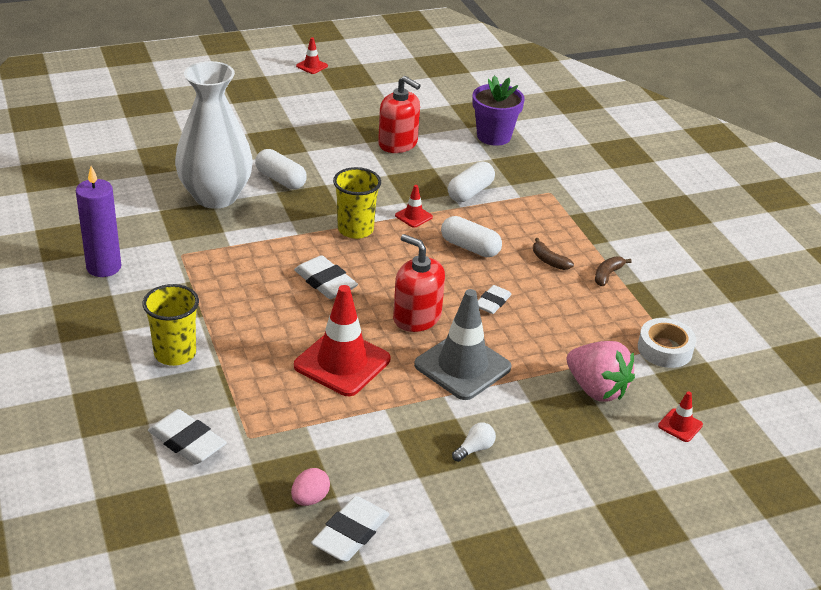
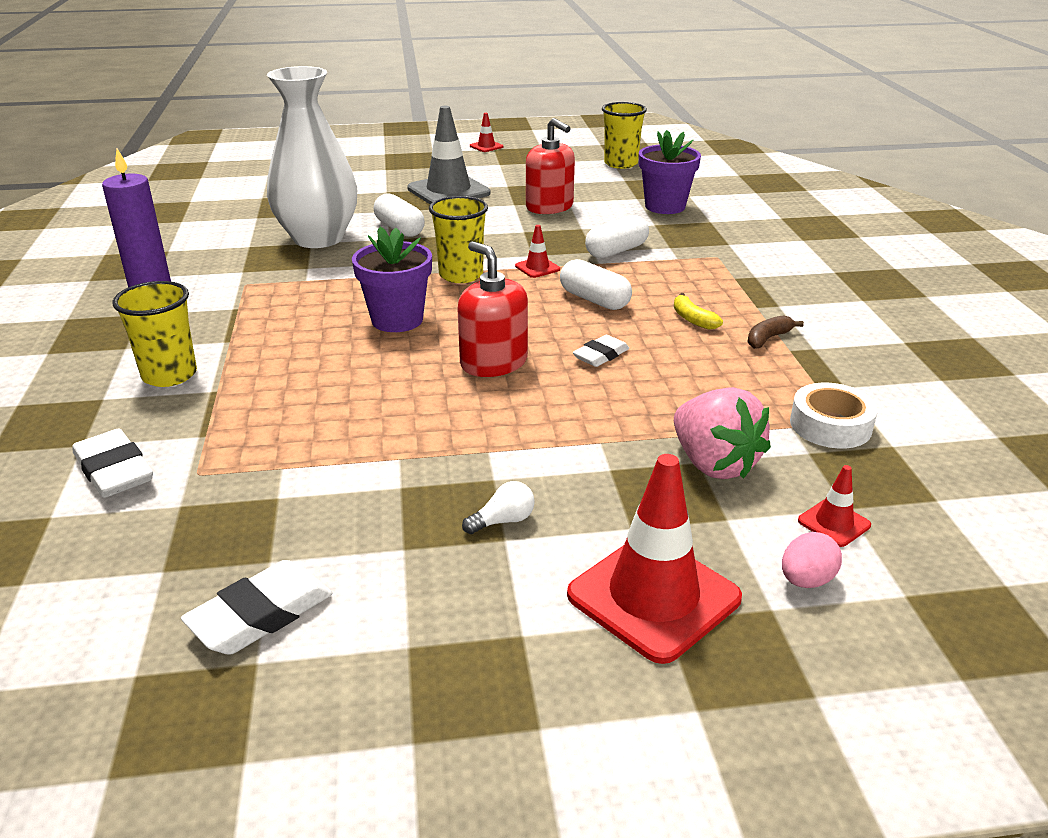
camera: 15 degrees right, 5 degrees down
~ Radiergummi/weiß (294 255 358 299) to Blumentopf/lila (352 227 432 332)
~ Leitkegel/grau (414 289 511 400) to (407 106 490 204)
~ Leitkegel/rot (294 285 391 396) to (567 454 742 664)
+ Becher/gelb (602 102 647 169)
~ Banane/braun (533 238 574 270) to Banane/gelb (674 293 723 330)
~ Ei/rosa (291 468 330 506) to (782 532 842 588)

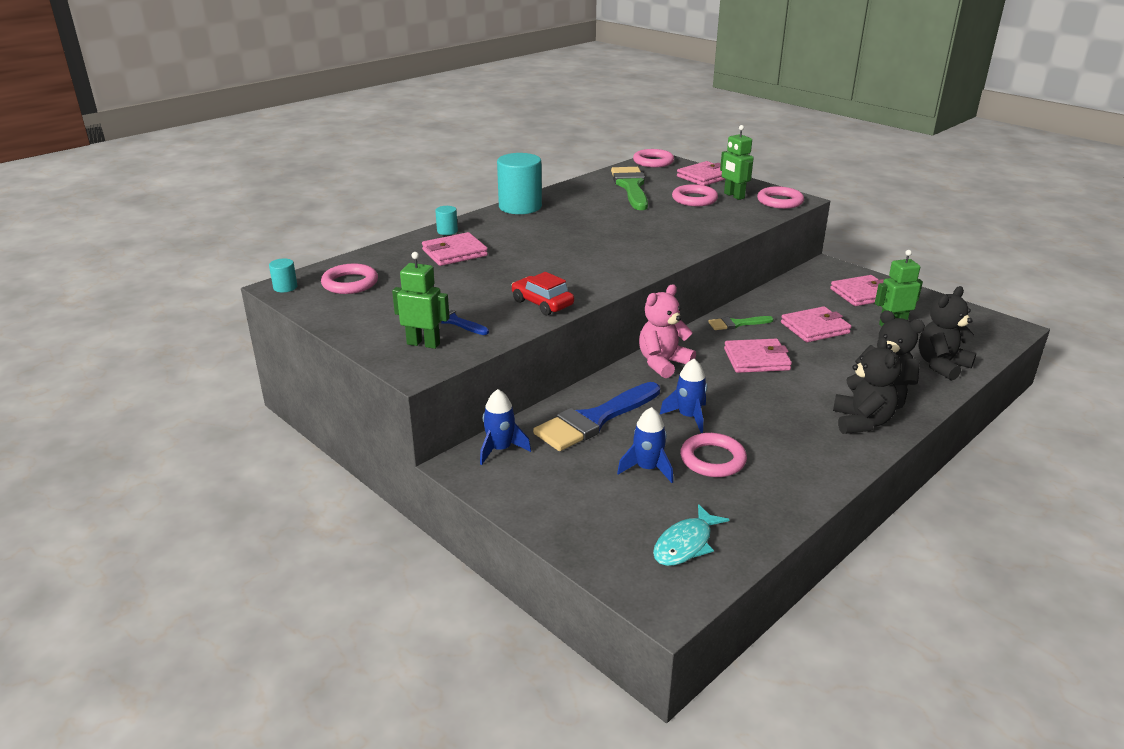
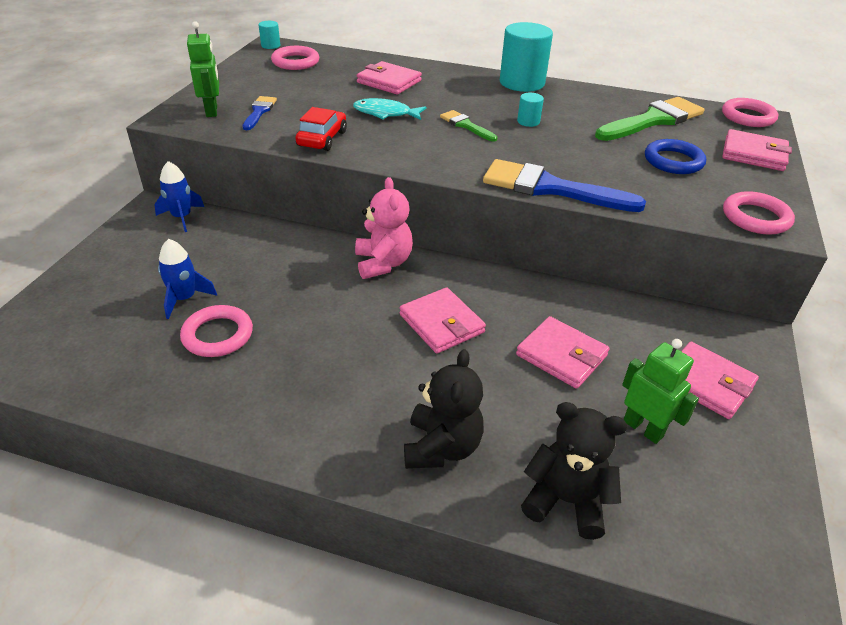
camera: 60 degrees right, 10 degrees up
~ Fisch/türkis (653 504 730 566) to (353 98 426 120)
~ Teddybär/rosa (639 284 696 378) = (355 177 413 279) 60 degrees clockwise
~ Pinsel/grün (708 316 774 330) to (440 110 497 142)
~ Pinsel/blau (533 382 660 451) to (483 159 646 212)
~ Vollzylinder/türkis (435 206 458 235) to (517 93 544 127)
~ Ring/rosa (672 184 718 206) to Ring/blau (645 139 706 174)
- Rakete/blau (660 359 707 433)
- Roboter/grün (720 125 754 200)
- Teddybär/schwarz (833 337 902 434)

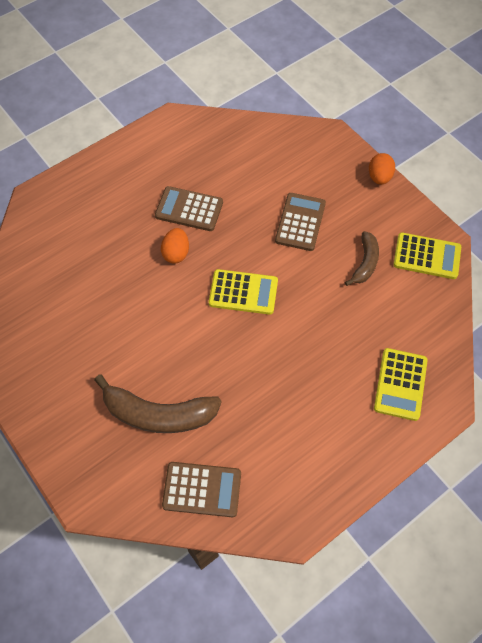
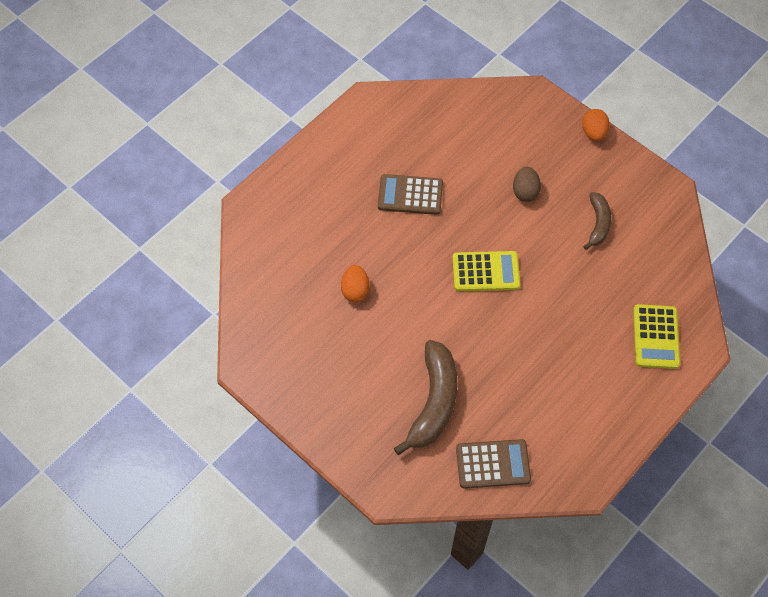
camera: 10 degrees left, 0 degrees up
~ Ei/orange (161 228 189 263) to (341 265 369 302)
~ Banane/braun (94 375 222 433) = (394 340 457 455) 75 degrees counterclockwise
~ Taschenrechner/braun (275 193 326 251) to Ei/braun (513 167 541 202)
- Taschenrechner/gelb (393 232 461 279)

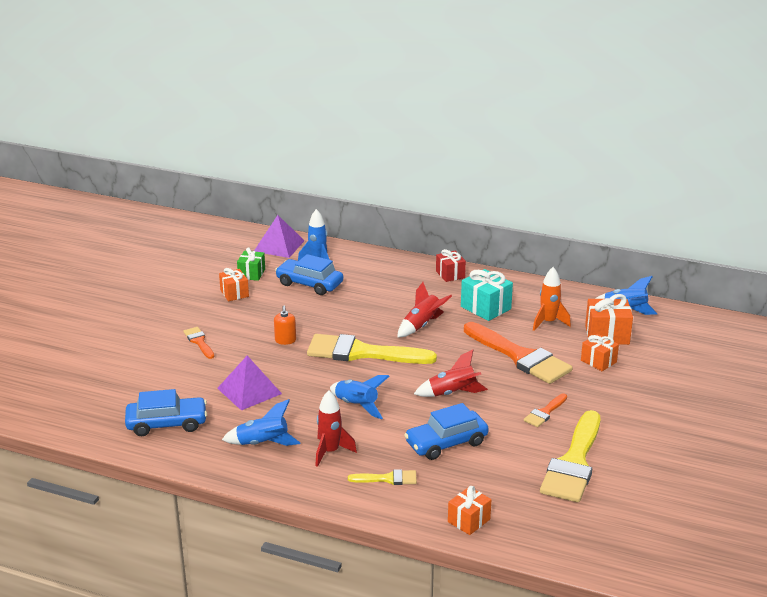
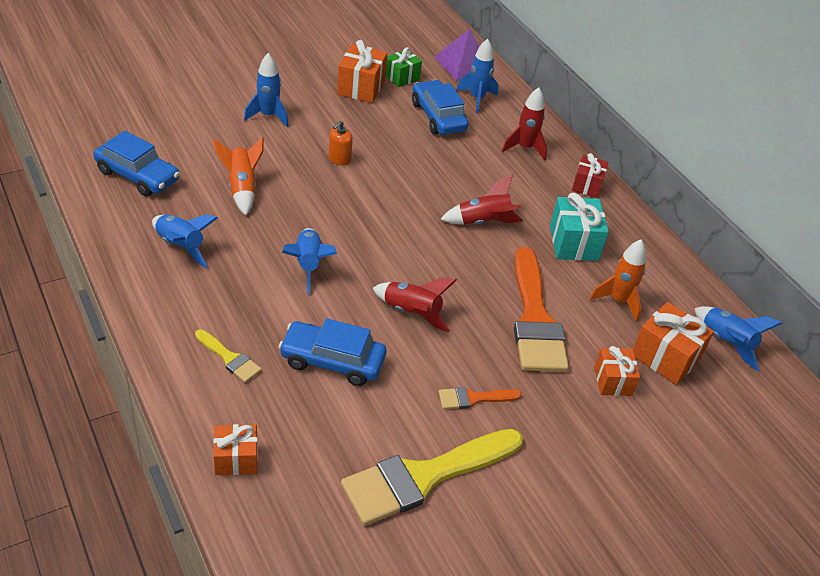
camera: 35 degrees right, 15 degrees up
~ Pyramide/lila (217 356 282 411) to Rakete/orange (214 137 264 215)
~ Pinsel/orange (183 327 214 359) to Rakete/blau (244 53 289 127)
~ Geschenk/orange (219 268 249 301) = (337 40 387 103) x1.52
~ Rakete/rot (315 390 357 467) to (502 87 547 160)
- Pinsel/gelb (307 334 437 364)

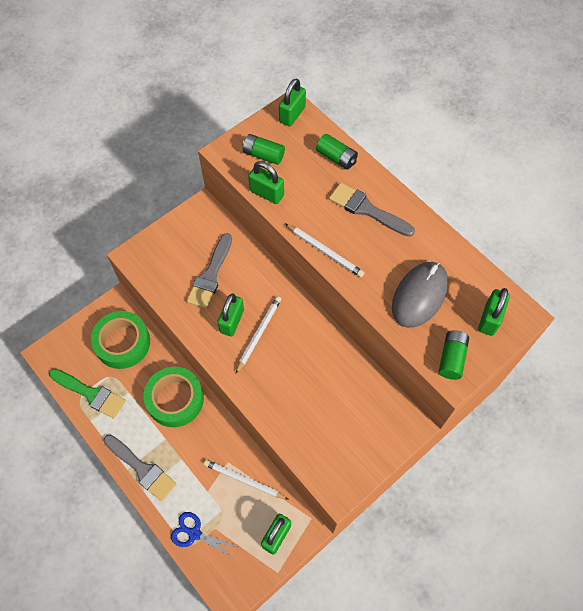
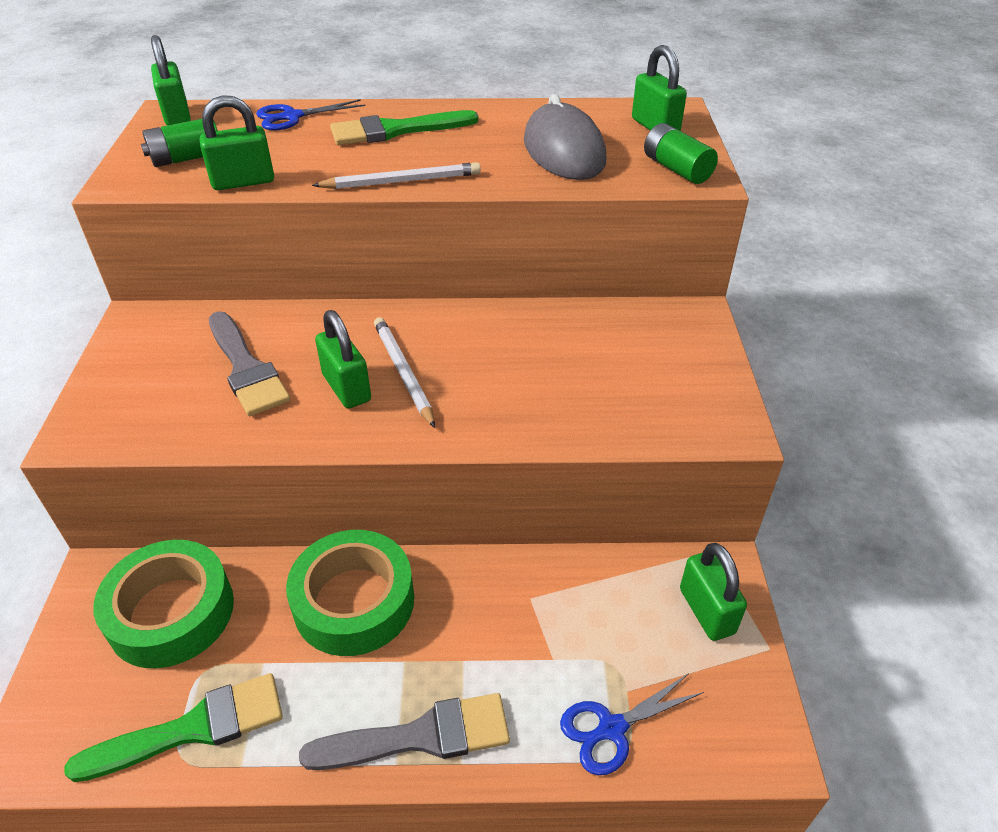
camera: 50 degrees left, 20 degrees down
~ Batterie/grün (316 134 358 170) to Schere/blau (256 99 365 130)
~ Pinsel/grau (329 183 415 237) to Pinsel/grün (330 110 478 145)
- Bleistift/weiß (204 460 289 500)

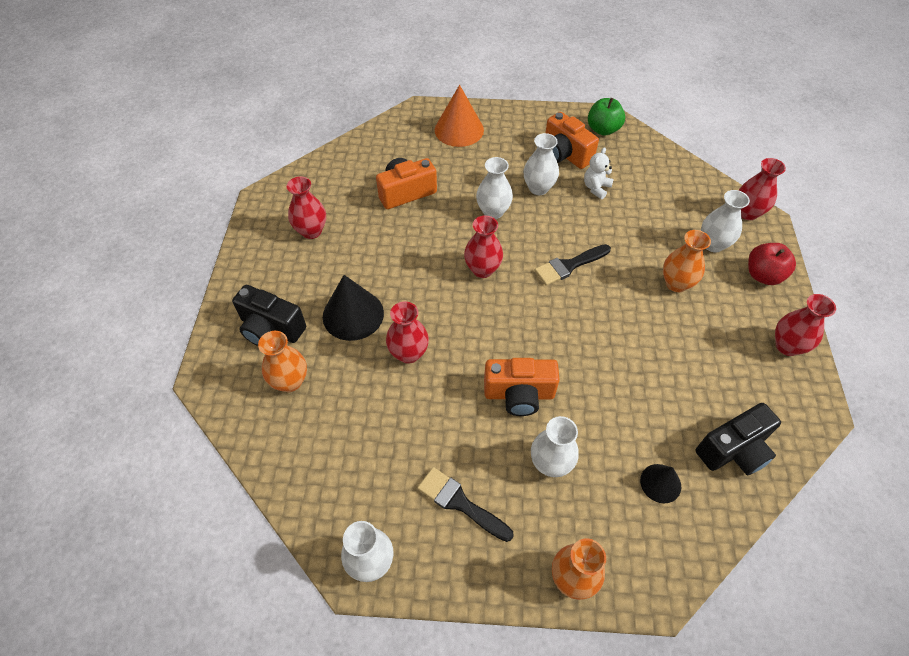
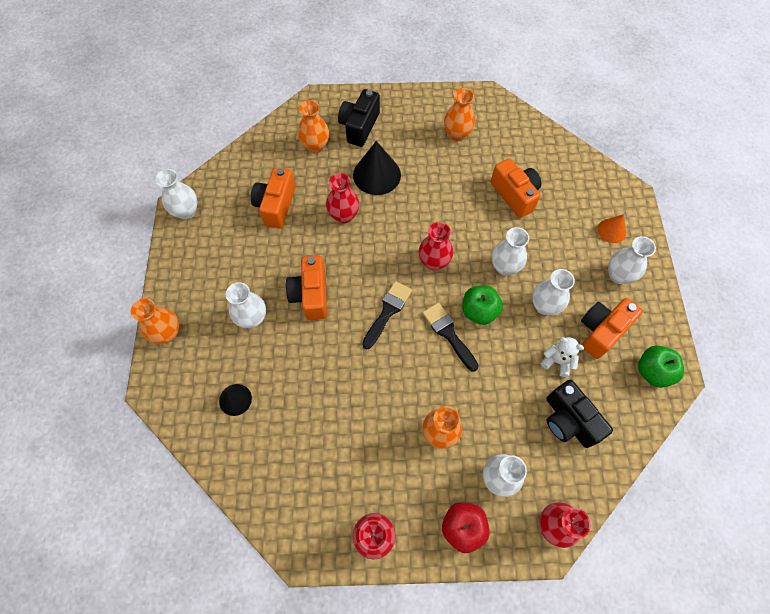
camera: 85 degrees right, 10 degrees up
+ Kamera/orange (251 167 296 229)
~ Pinsel/schwarz (417 467 514 542) to (362 281 412 349)
~ Vase/rot (287 177 326 239) to Vase/orange (444 88 475 141)
+ Apfel/grün (462 286 503 325)
~ Kamera/schwarz (695 403 781 475) to (546 380 613 448)
~ Kegel/orange (435 85 484 147) = (597 214 626 243) x0.57
+ Vase/weiß (608 236 656 284)

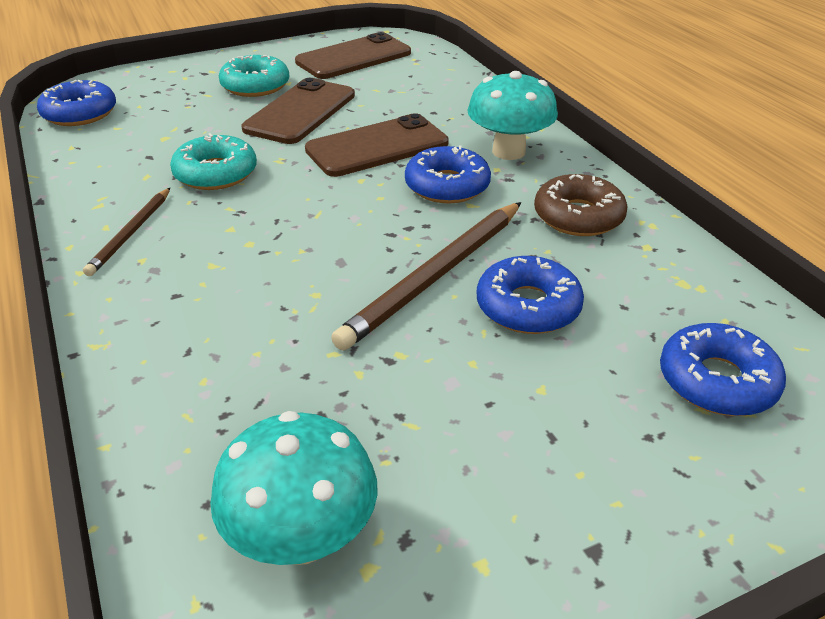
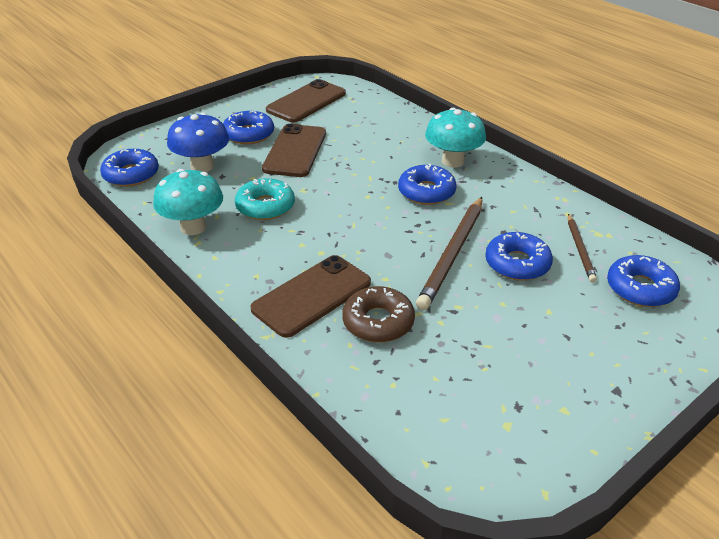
camera: 15 degrees left, 0 degrees up
~ Pilz/türkis (210 411 378 565) to (153 169 223 235)
+ Pilz/blau (167 112 229 172)
~ Donut/türkis (219 55 289 97) to Donut/blau (223 111 274 144)
~ Handy/braun (305 113 449 177) to (251 255 371 338)
~ Donut/braun (534 174 628 236) to (342 286 415 342)
~ Bleistift/braun (83 188 170 276) to (568 214 597 283)

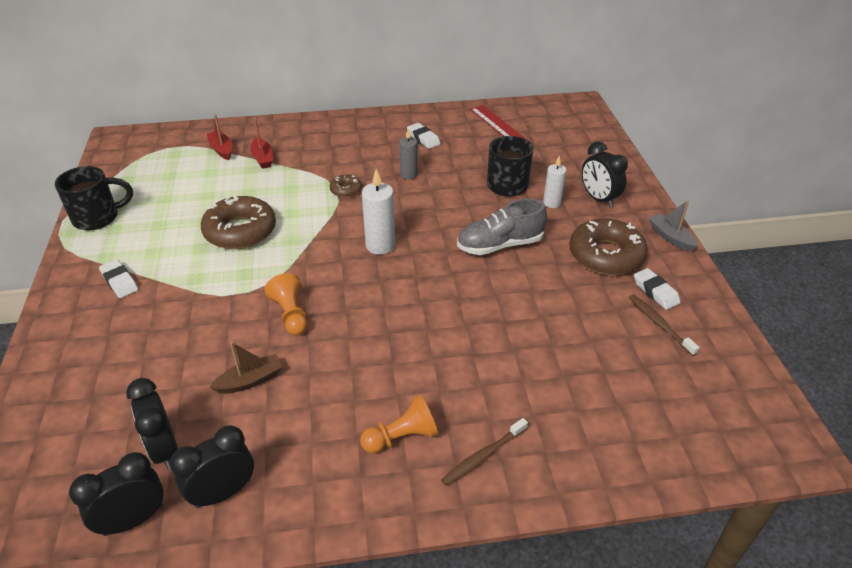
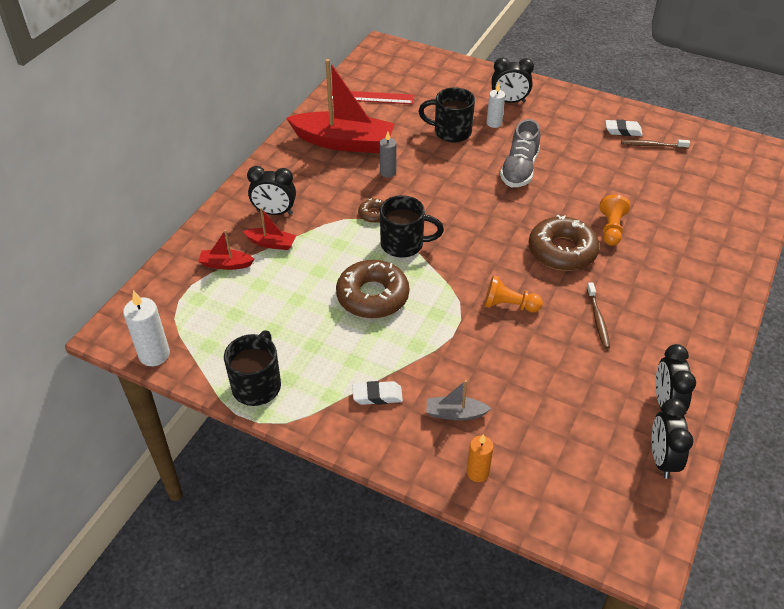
camera: 55 degrees left, 5 degrees up
~ Kerze/weiß (362 169 395 255) to (123 290 170 366)
~ Wecker/schwarz (126 378 178 470) to (247 166 296 215)
~ Radiergummi/weiß (407 123 441 149) to Boot/rot (286 59 395 153)
+ Tasse/schwarz (380 195 444 258)
~ Boot/grau (649 200 698 252) to (426 380 491 421)
+ Kerze/orange (467 434 494 482)
~ Donut/braun (569 218 648 275) to (529 215 600 271)
~ Zahnbürste/braun (441 418 528 486) to (587 282 610 349)
~ Bauer/orange (360 395 438 454) to (599 195 630 246)
- Boot/braun (209 342 282 394)

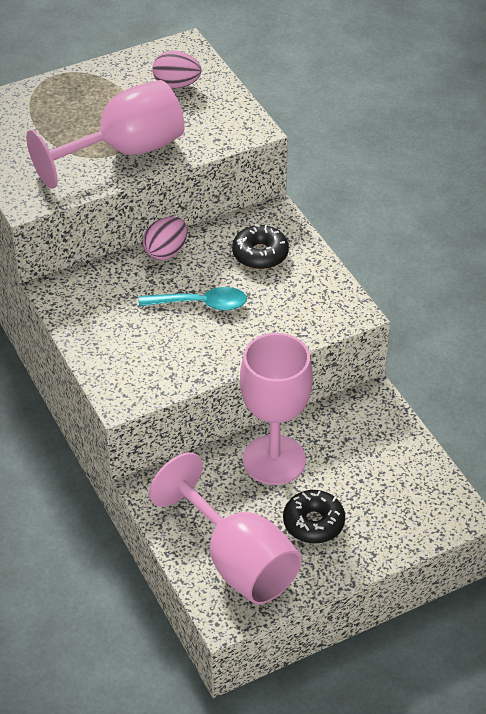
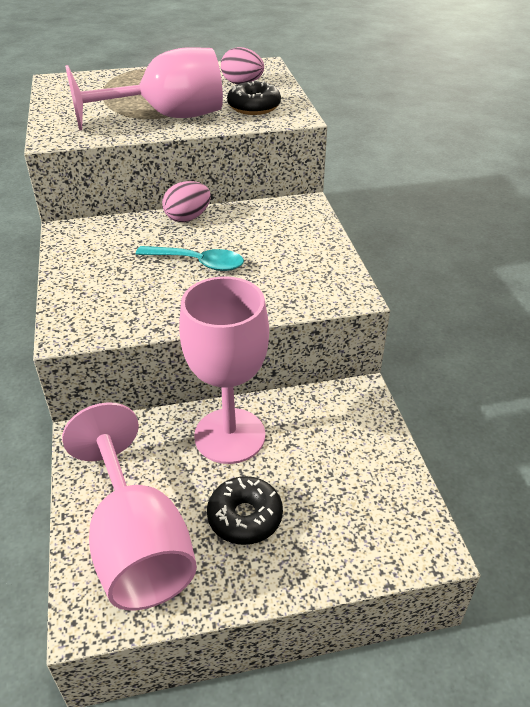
camera: 15 degrees right, 5 degrees down
~ Donut/schwarz (232 224 289 269) to (227 80 281 115)

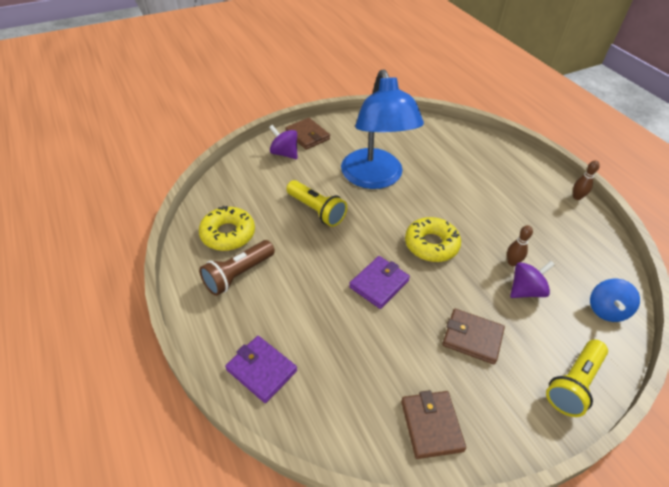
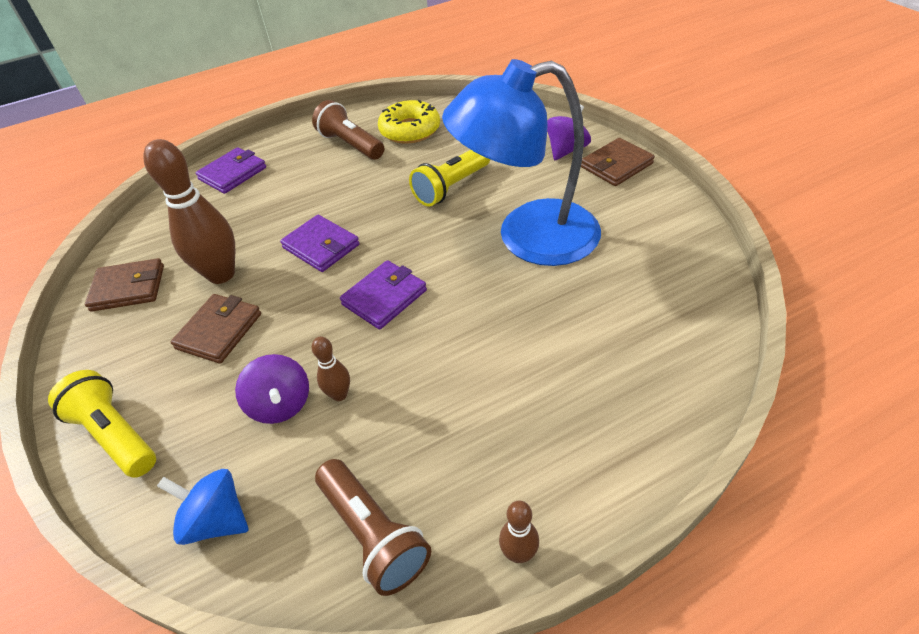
camera: 95 degrees right, 0 degrees up
+ Bowlingkegel/braun (143 139 235 284)
+ Taschenlampe/braun (315 459 431 596)
~ Donut/gelb (405 217 461 262) to Geldbörse/lila (340 260 427 330)

